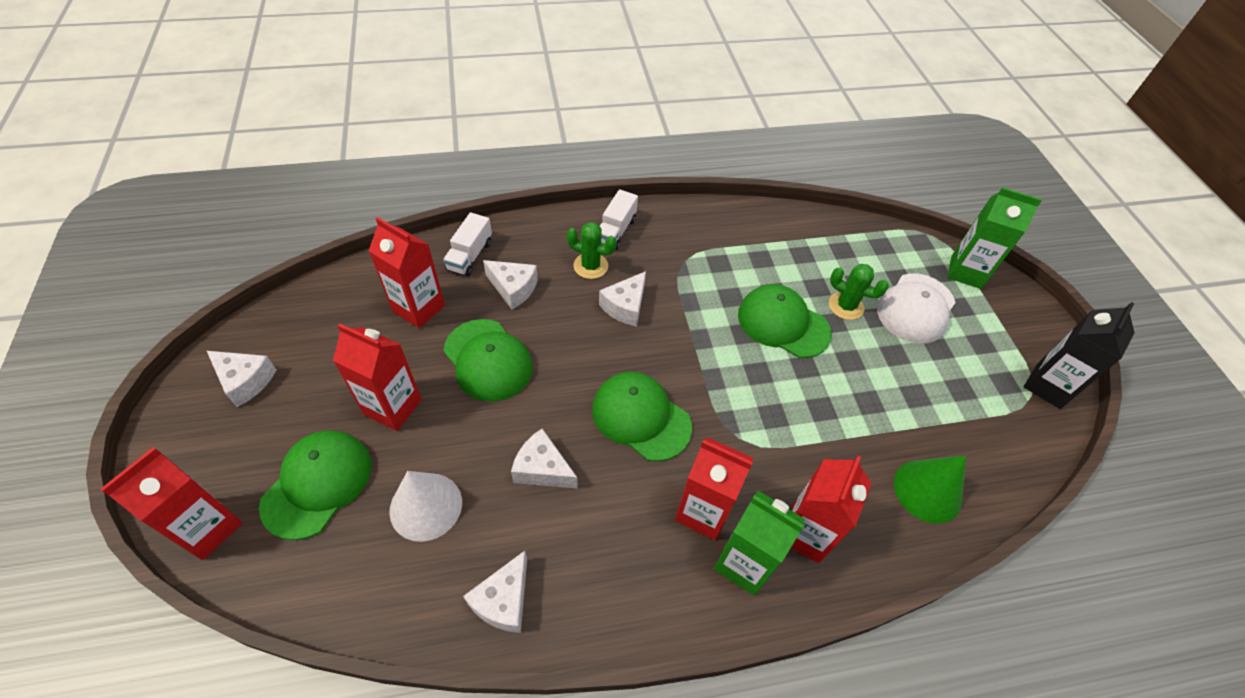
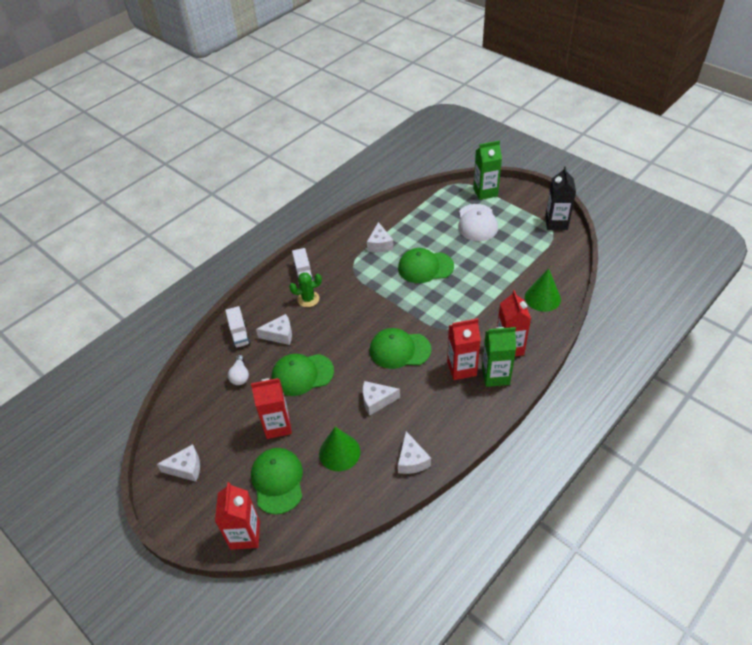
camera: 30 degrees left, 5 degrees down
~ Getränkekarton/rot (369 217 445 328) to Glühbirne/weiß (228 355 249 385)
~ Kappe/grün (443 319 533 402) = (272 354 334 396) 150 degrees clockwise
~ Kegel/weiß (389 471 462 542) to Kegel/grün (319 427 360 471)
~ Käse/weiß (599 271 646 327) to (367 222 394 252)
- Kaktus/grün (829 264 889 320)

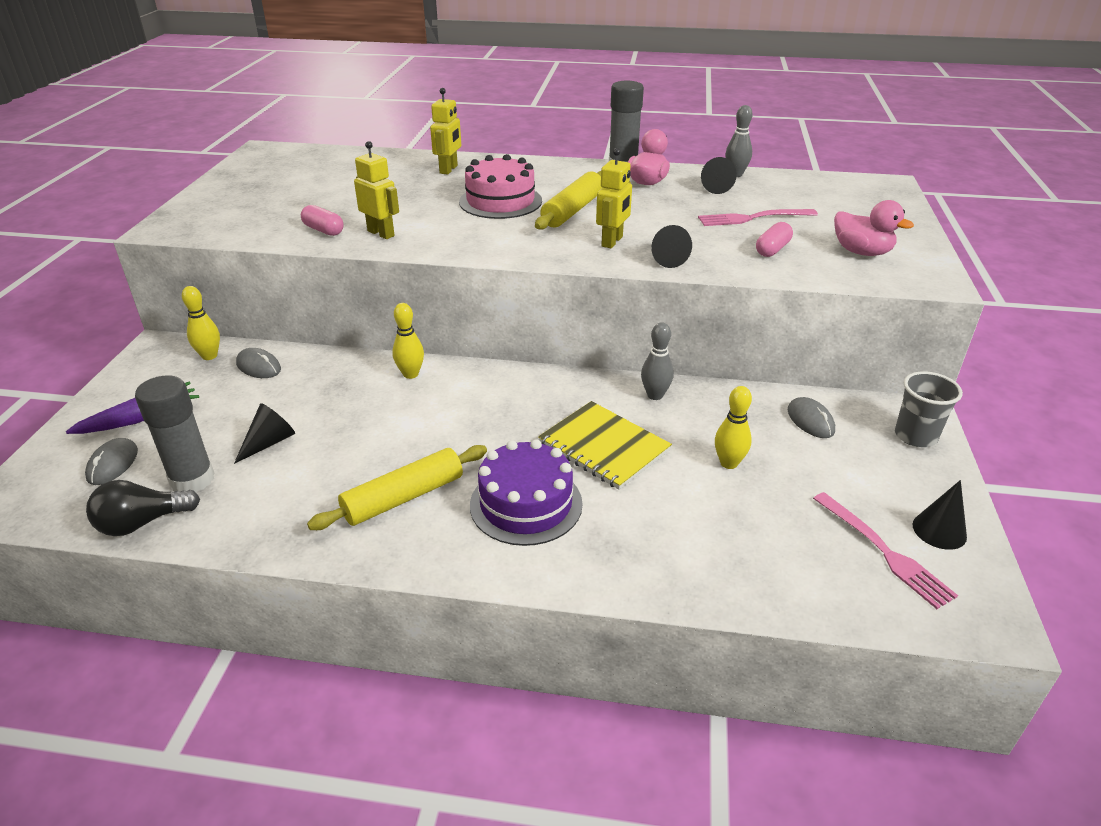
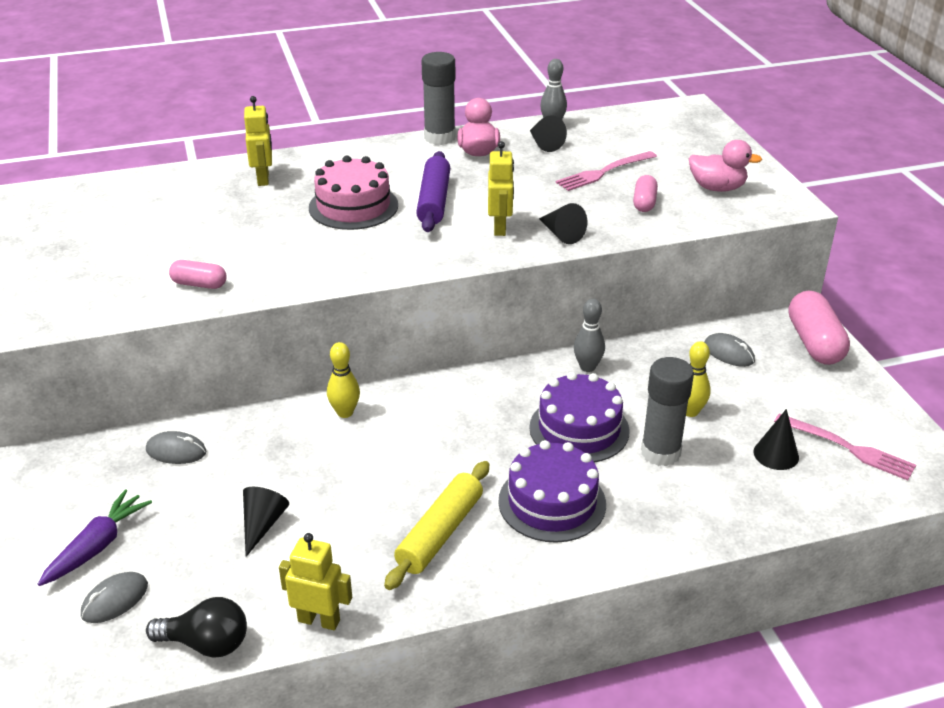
camera: 25 degrees left, 0 degrees up
~ Computermaus/grau (85 438 138 485) = (81 572 148 623) 60 degrees clockwise
~ Glühbirne/schwarz (86 480 200 536) = (146 597 247 658) 120 degrees counterclockwise
~ Roboter/gelb (354 141 399 239) to (279 533 352 630)
~ Nudelholz/gelb (535 171 603 230) to Nudelholz/lila (416 151 450 232)
~ Notizbuch/gelb (538 401 672 490) to Kuchen/lila (529 372 629 462)
~ Klebestift/grau (135 375 215 493) to (641 357 694 466)
~ Kegel/schwarz (912 480 967 550) to (753 409 799 470)
~ Becher/grau (895 371 963 447) to Kapsel/rosa (788 291 850 365)
- Bowlingkegel/gelb (182 286 220 360)

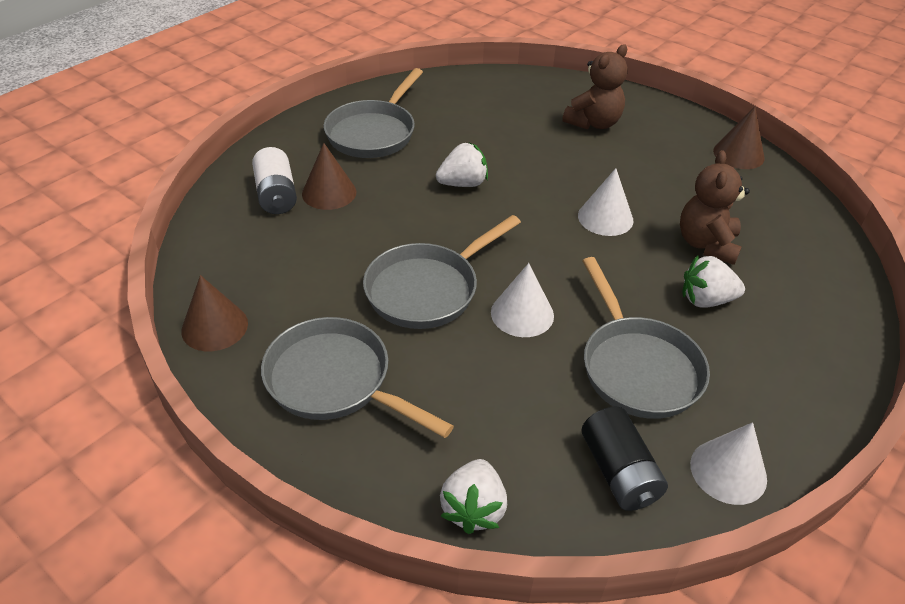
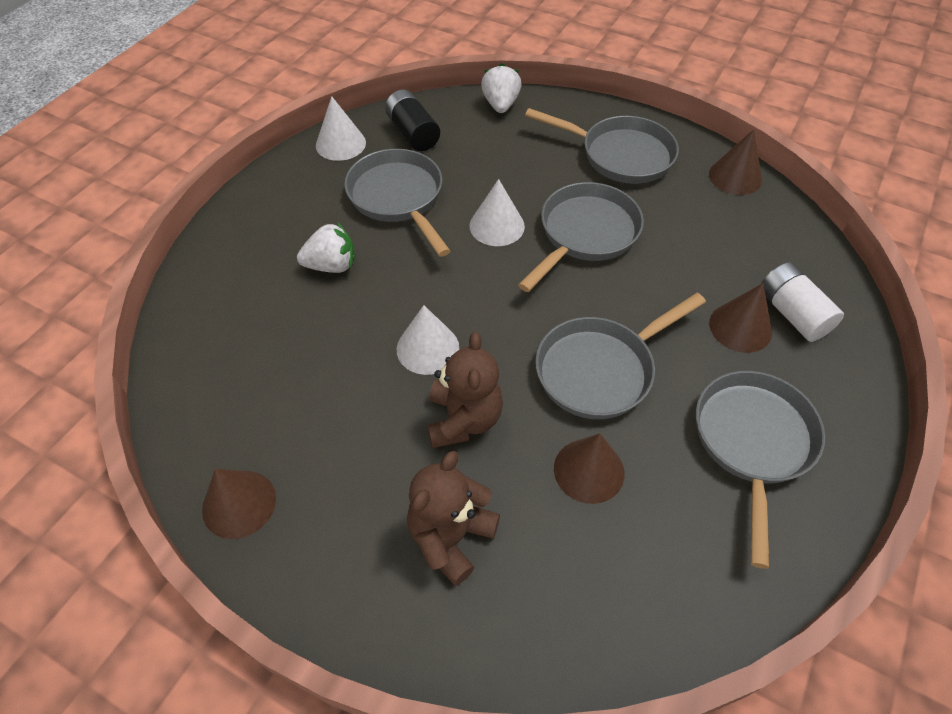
camera: 170 degrees right, 10 degrees up
~ Teddybär/braun (680 150 750 265) to (427 332 503 448)
~ Erdbeere/weiß (436 142 488 187) to Pfanne/grau (535 293 706 419)
+ Kegel/braun (554 433 624 504)

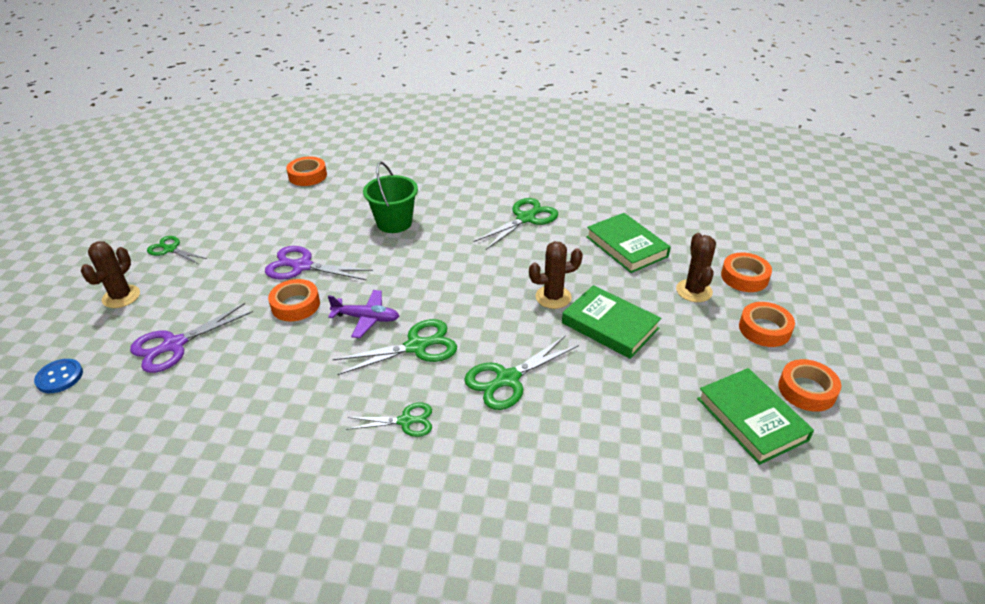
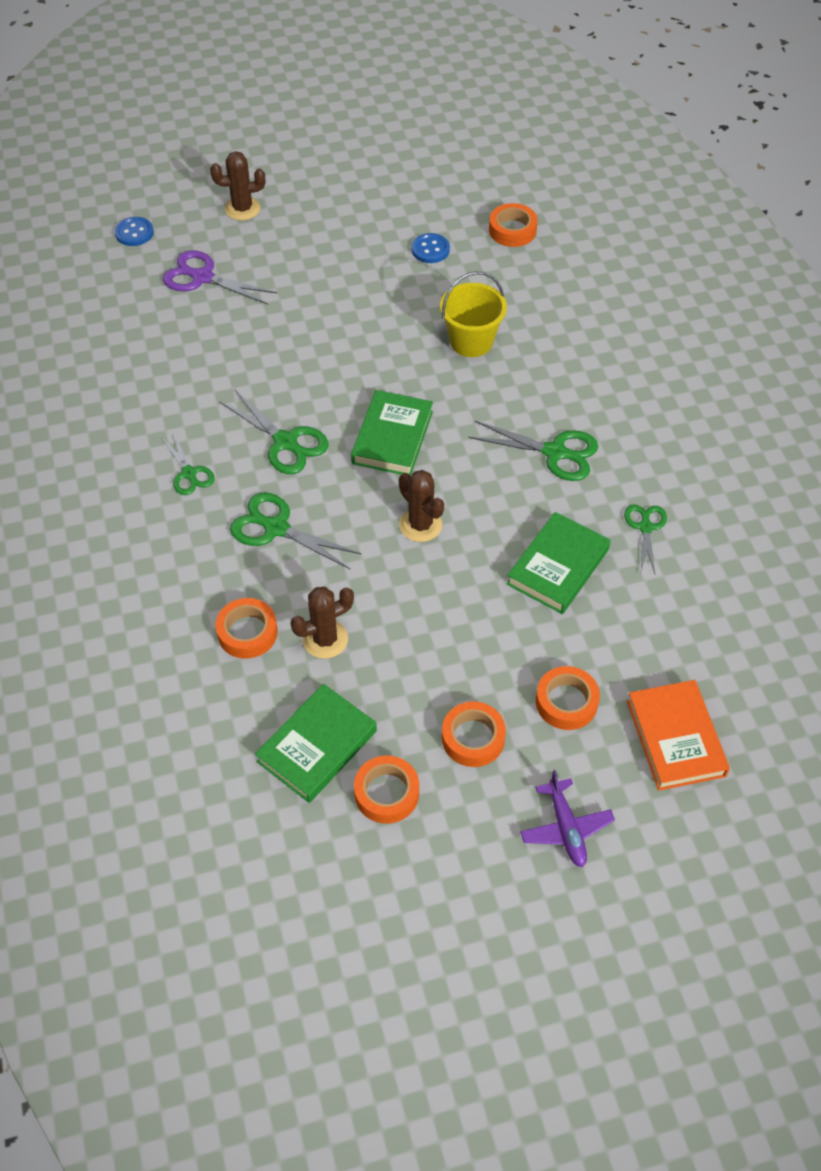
camera: 65 degrees right, 15 degrees up
~ Klebeband/orange (268 279 320 321) to (216 598 278 659)
~ Kaktus/braun (676 233 716 302) to (290 587 354 659)
~ Buch/grün (562 285 661 359) to (351 390 433 475)
+ Knopf/blau (411 233 450 263)
~ Eimer/grün (363 162 418 233) to Eimer/gelb (440 271 507 357)
~ Flugzeug/lila (328 290 399 338) to (520 770 615 867)
~ Schere/grün (147 236 207 264) to (624 504 667 574)
+ Buch/orange (627 680 730 791)
- Schere/lila (265 246 373 280)

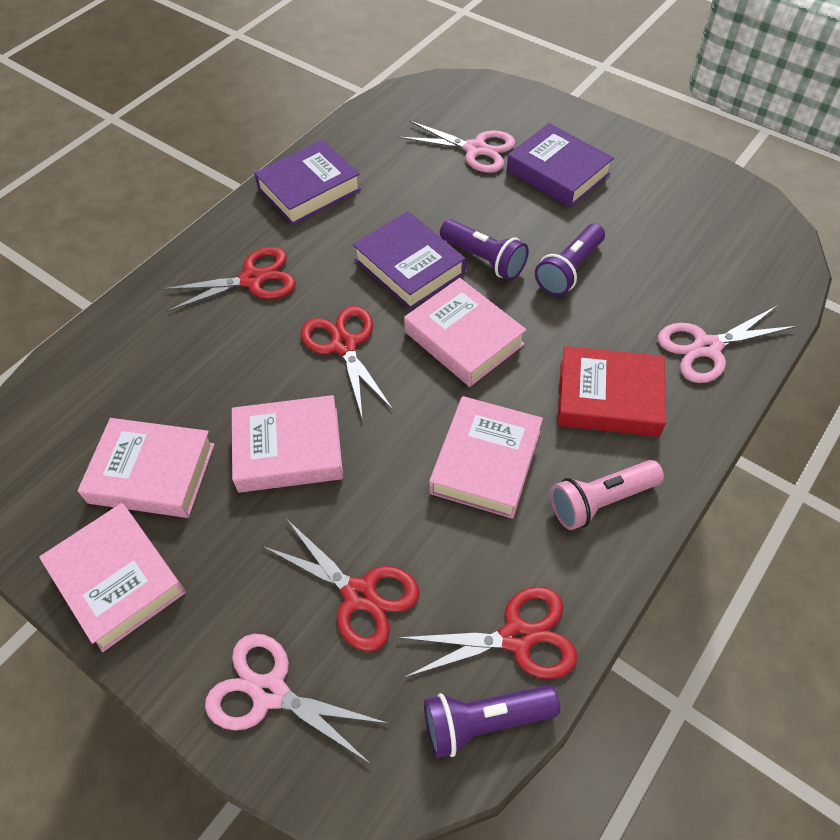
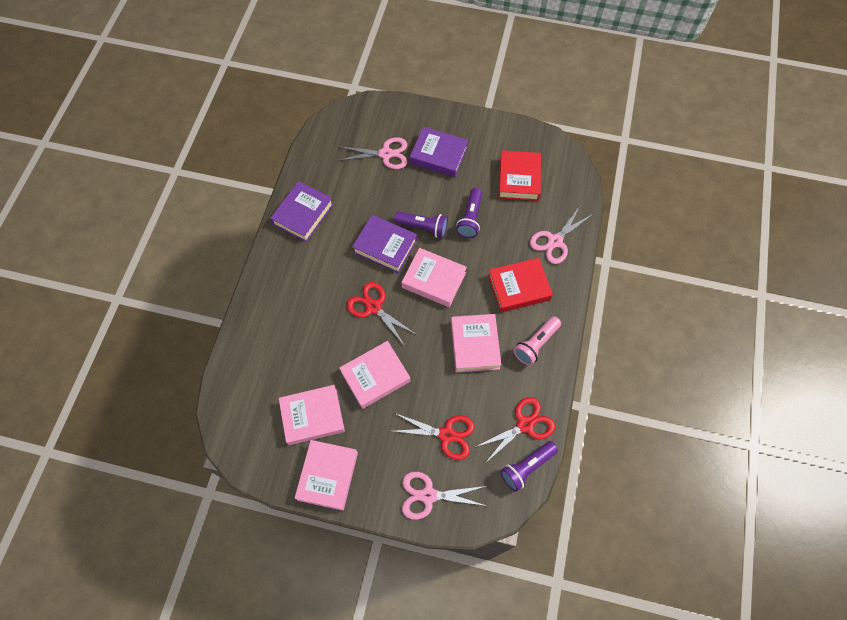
camera: 25 degrees left, 10 degrees up
~ Buch/rosa (39 503 185 652) = (294 440 358 511) 75 degrees clockwise
+ Buch/rot (498 150 541 201)
- Schere/rot (162 247 296 312)

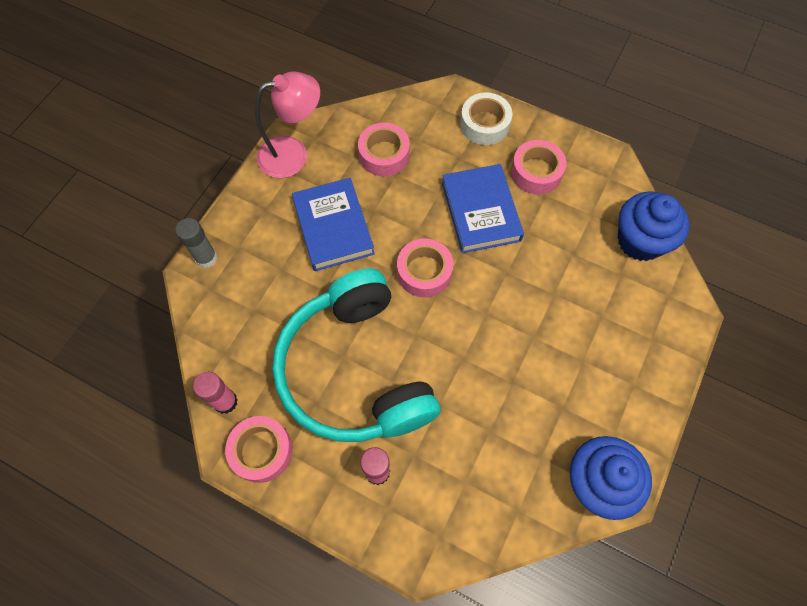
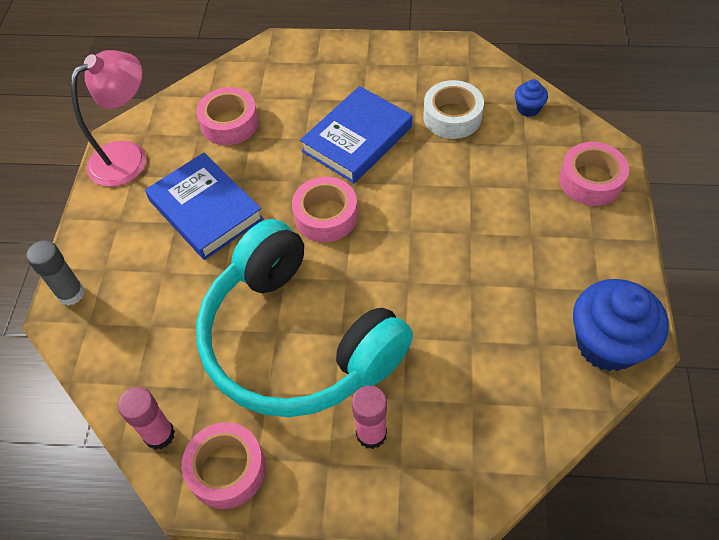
camera: 20 degrees left, 10 degrees down
~ Buch/blau (442 164 524 253) = (300 86 412 183) 75 degrees clockwise
~ Klebeband/weiß (460 92 512 145) to (423 80 484 139)
~ Muffin/blau (618 192 690 261) = (515 79 548 117) x0.46
~ Klebeband/rosa (511 140 567 194) to (559 142 629 206)

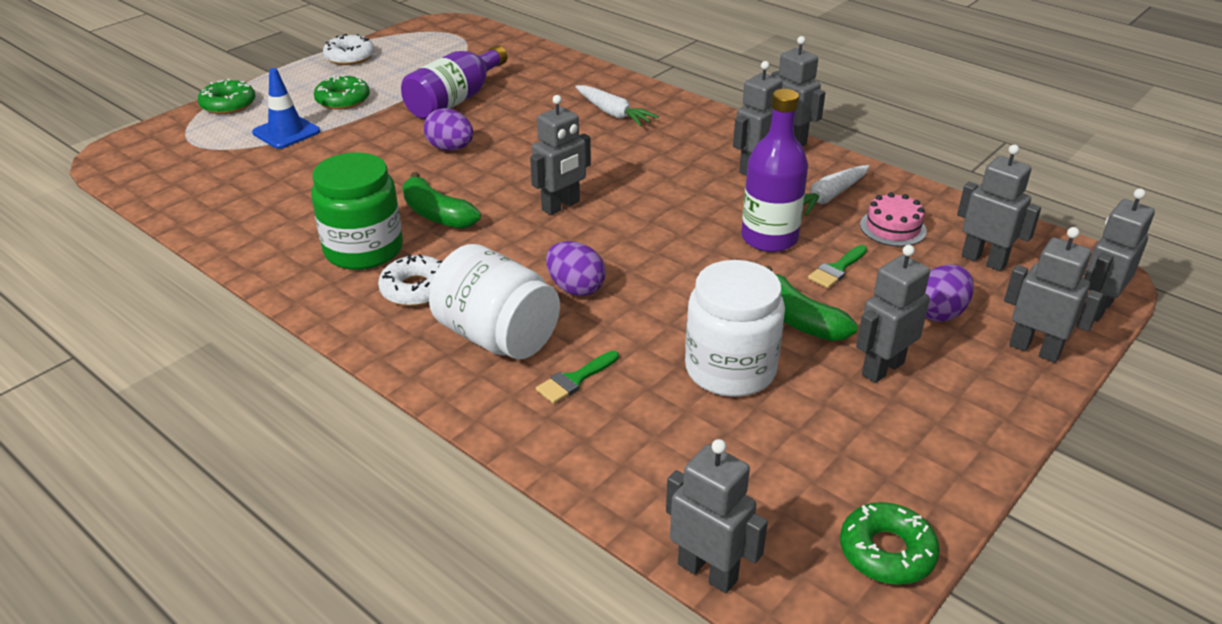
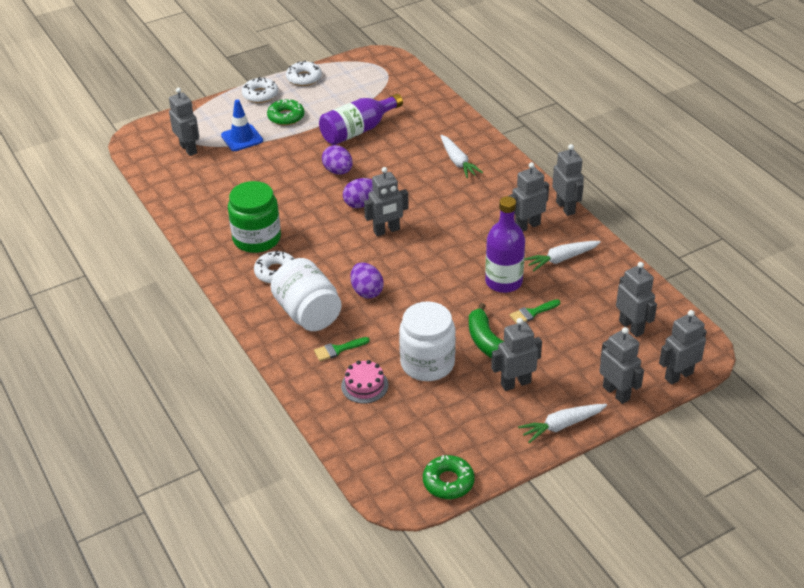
camera: 20 degrees right, 5 degrees up
~ Roboter/grau (666 439 768 593) to (169 88 199 156)
+ Donut/weiß (242 77 278 103)
~ Kuchen/rosa (860 192 927 247) to (341 360 388 404)
~ Ei/lila (925 264 974 322) to (343 178 373 208)
+ Karotte/weiß (518 404 607 443)
- Donut/grün (198 79 255 114)
- Banane/grün (403 172 481 229)

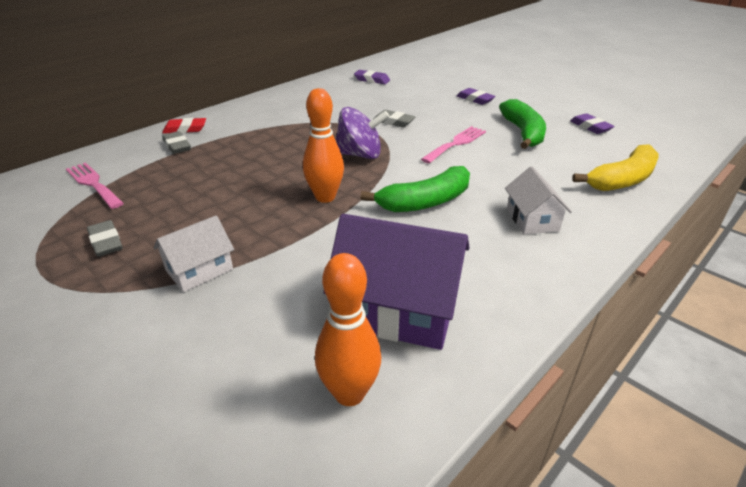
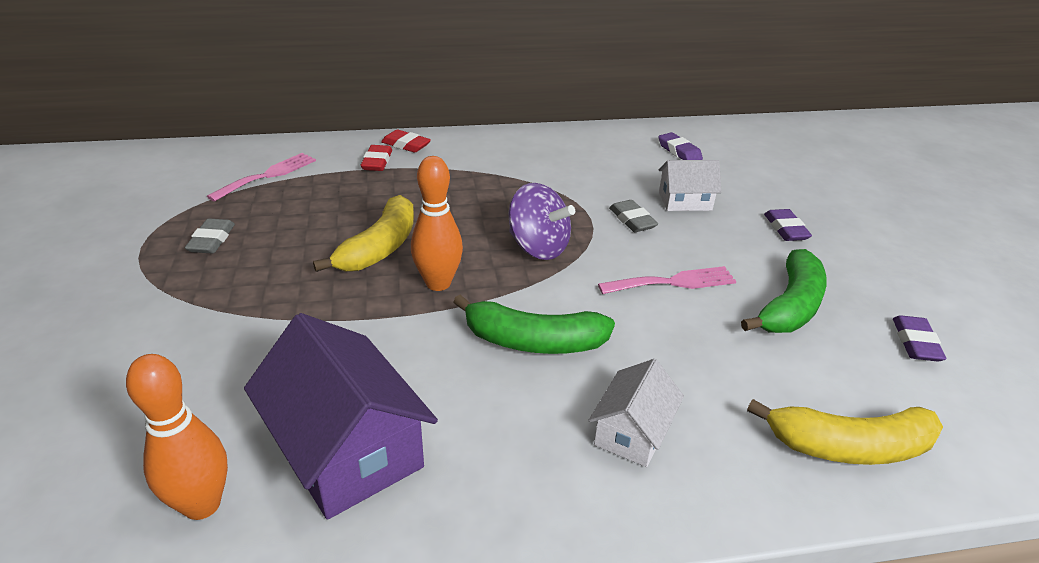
camera: 35 degrees right, 0 degrees up
~ Gabel/rosa (66 162 124 209) = (207 153 316 202) 45 degrees clockwise
+ Banane/gelb (313 195 414 272)
~ Radiergummi/grau (162 131 191 154) to Radiergummi/rot (361 145 392 171)
~ Haus/weiß (153 216 234 292) to (659 160 722 211)

